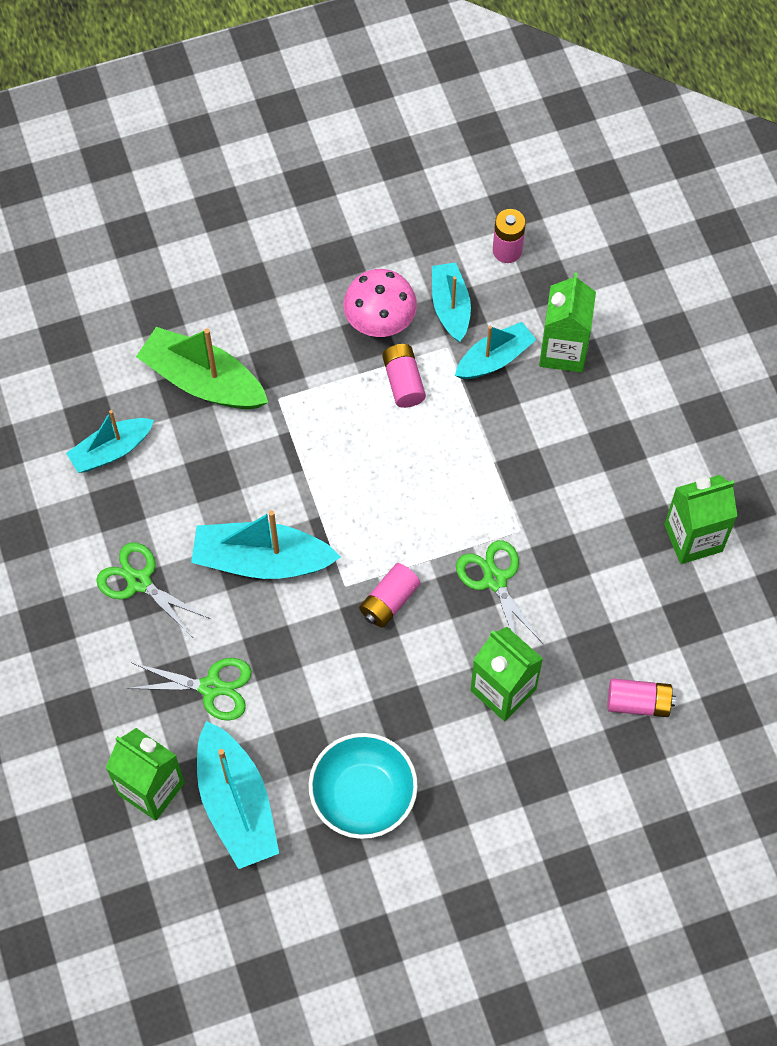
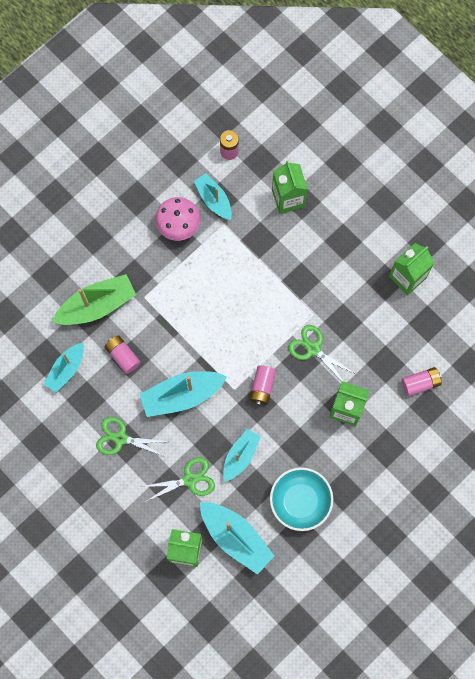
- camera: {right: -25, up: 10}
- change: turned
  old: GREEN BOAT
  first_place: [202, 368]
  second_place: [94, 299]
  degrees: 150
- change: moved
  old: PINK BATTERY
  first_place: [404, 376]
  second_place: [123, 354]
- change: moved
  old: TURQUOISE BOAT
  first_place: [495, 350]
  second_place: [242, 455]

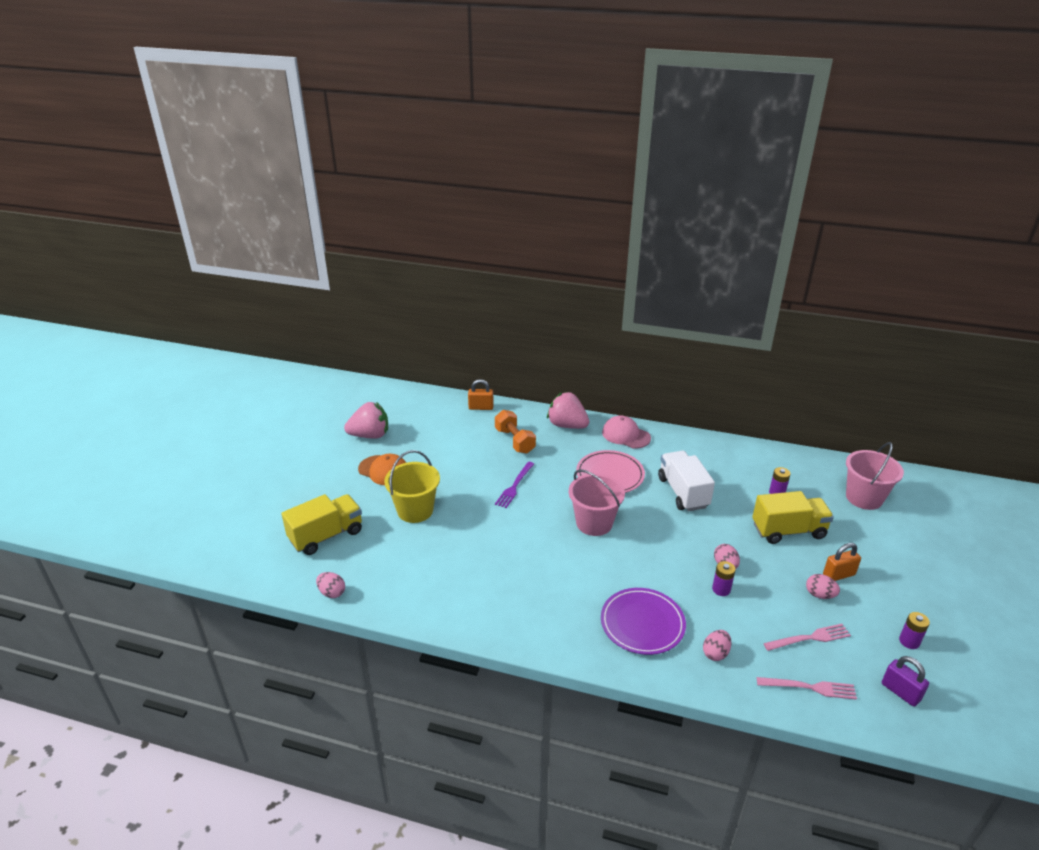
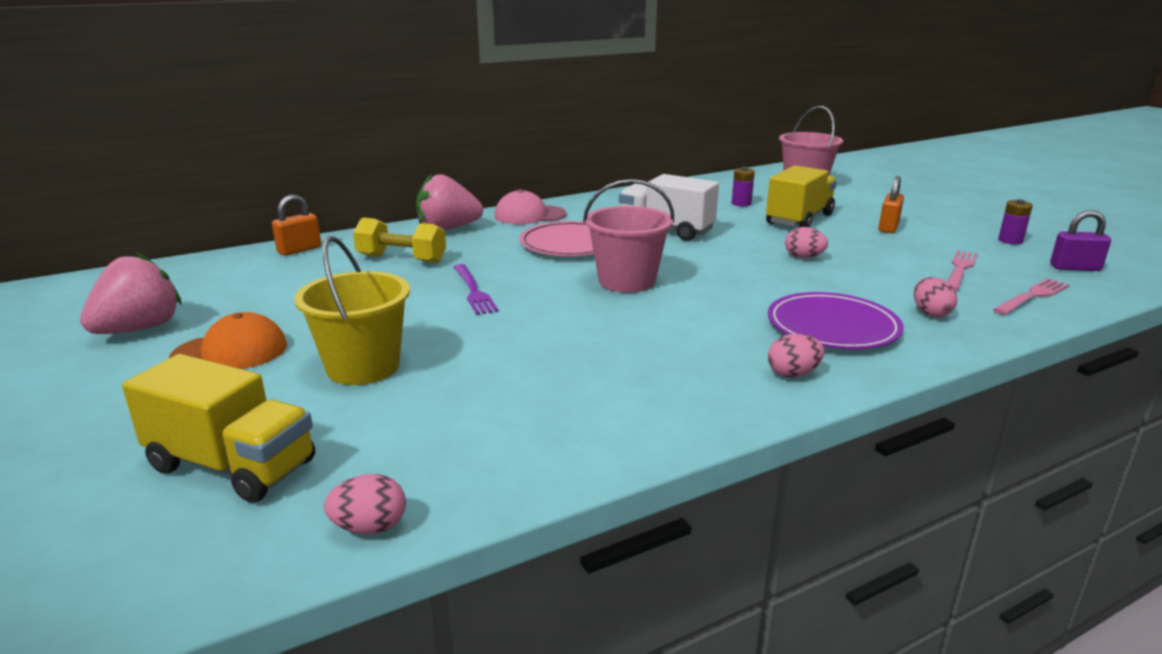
- camera: {right: -45, up: -10}
- change: turned
  old: YELLOW TRUCK
  first_place: [321, 524]
  second_place: [218, 428]
  degrees: 105
- change: recoloured
  old: ORANGE DUMBBELL
  new: YELLOW DUMBBELL
  first_place: [515, 432]
  second_place: [399, 240]
- change: moved
  old: PINK EGG
  first_place: [823, 586]
  second_place: [796, 355]
- change: removed
  old: PURPLE BATTERY
  first_place: [724, 578]

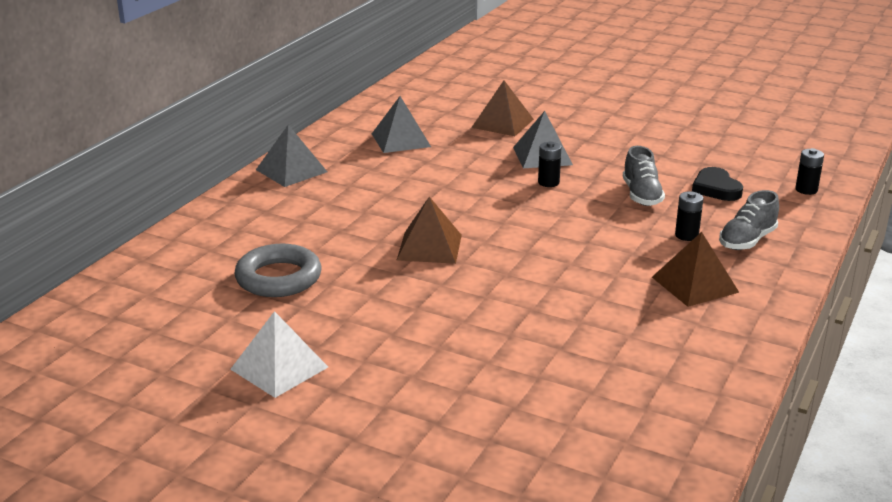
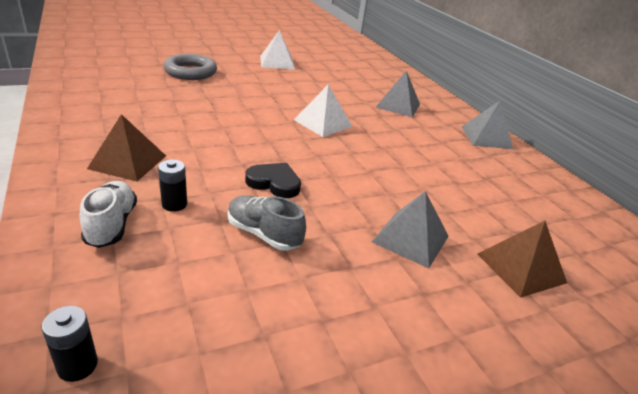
- camera: {right: 125, up: 5}
- change: recoloured
  old: GREY SHOE
  new: WHITE SHOE
  first_place: [749, 220]
  second_place: [108, 214]
- change: moved
  old: GREY RING
  first_place: [277, 270]
  second_place: [190, 67]
- change: moved
  old: BLACK HEART
  first_place: [717, 184]
  second_place: [273, 180]
- change: recoloured
  old: BROWN PYRAMID
  new: WHITE PYRAMID
  first_place: [429, 230]
  second_place: [323, 110]
- change: moved
  old: GREY PYRAMID
  first_place: [401, 124]
  second_place: [398, 94]
- change: removed
  old: BLACK BATTERY
  first_place: [549, 164]

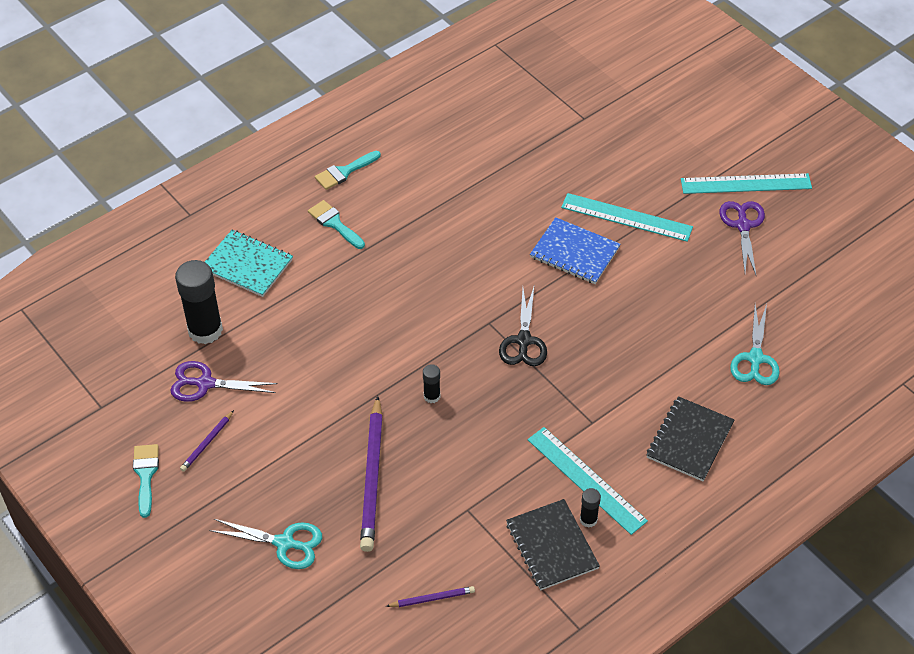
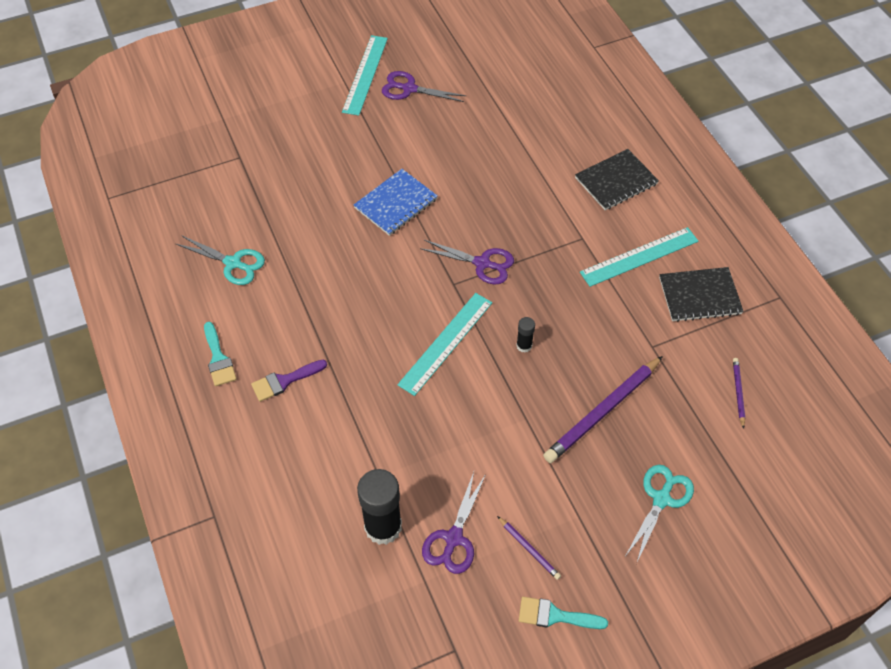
- camera: {right: -75, up: 5}
- change: moved
  old: TURQUOISE SCISSORS
  first_place: [755, 344]
  second_place: [220, 260]
- change: recoloured
  old: TURQUOISE BRUSH
  new: PURPLE BRUSH
  first_place: [336, 224]
  second_place: [289, 381]
- change: moved
  old: TURQUOISE RULER
  first_place: [627, 217]
  second_place: [444, 344]
- change: recoloured
  old: BLACK SCISSORS
  new: PURPLE SCISSORS
  first_place: [523, 326]
  second_place: [467, 262]
- change: turned
  old: PURPLE PENCIL
  first_place: [371, 474]
  second_place: [603, 409]
  degrees: 120
- change: turned
  old: BLACK NOTEBOOK
  first_place: [691, 438]
  second_place: [617, 179]
  degrees: -75
- change: removed
  old: TURQUOISE NOTEBOOK
  first_place: [249, 263]
- change: removed
  old: BLACK GLUE STICK
  first_place: [590, 508]

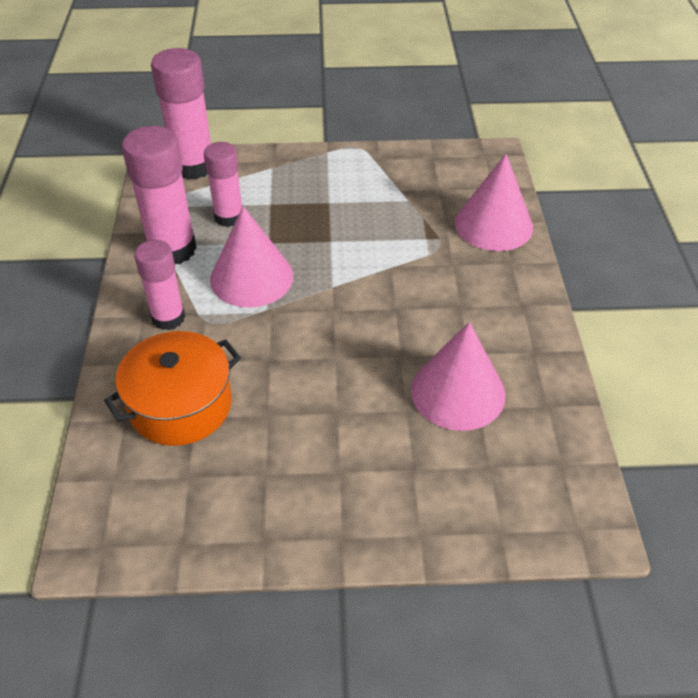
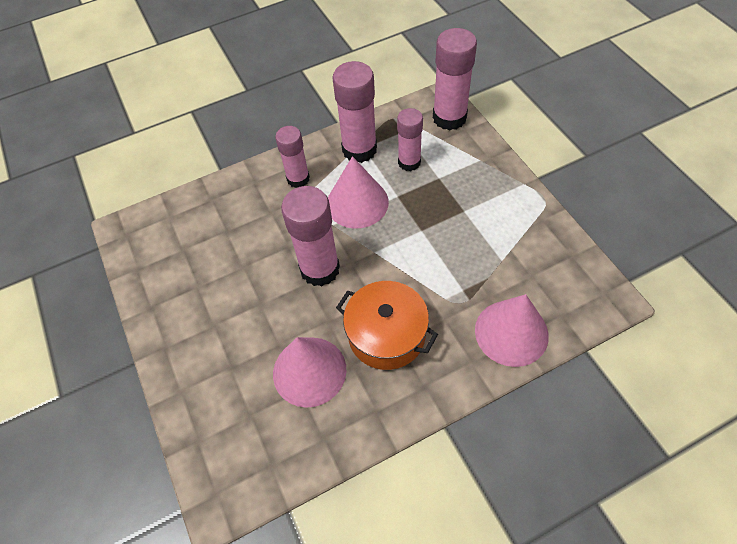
- camera: {right: 70, up: 10}
- change: added
  new: PINK GLUE STICK
  second_place: [310, 236]
- change: moved
  old: ORANGE POT
  first_place: [172, 388]
  second_place: [387, 325]

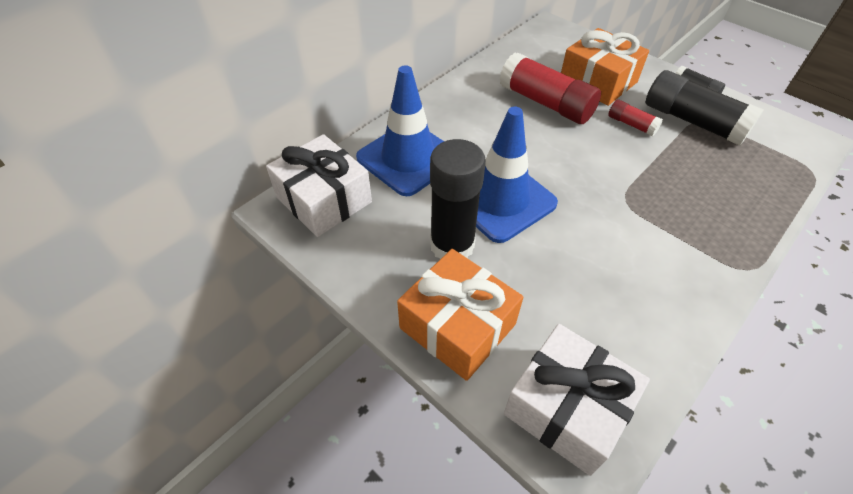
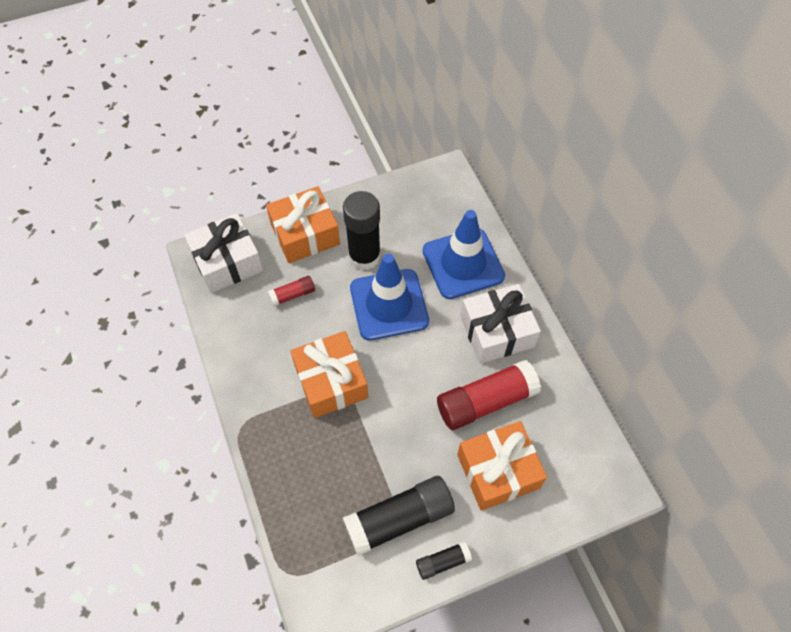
- camera: {right: 115, up: 10}
- change: moved
  old: RED GLUE STICK
  first_place: [635, 118]
  second_place: [291, 291]
- change: added
  new: ORANGE GIFT
  second_place: [329, 374]
- change: moved
  old: WHITE GIFT
  first_place: [319, 185]
  second_place: [500, 324]

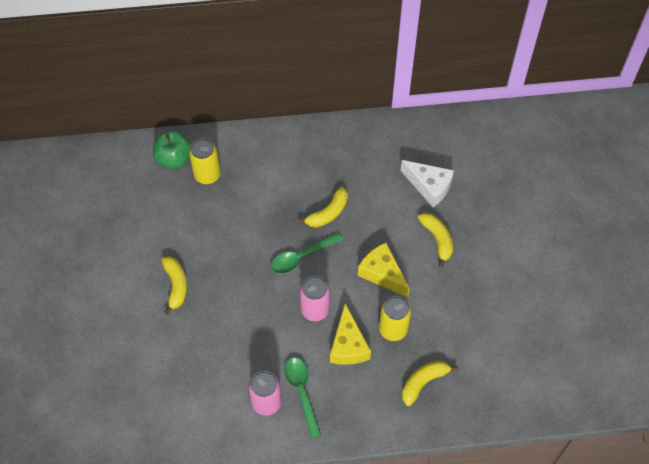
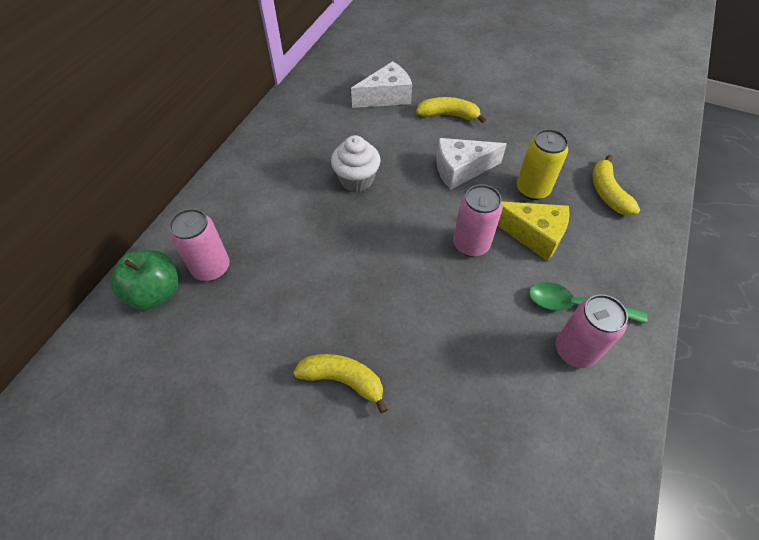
- camera: {right: -60, up: -5}
- change: recoloured
  old: YELLOW CAN
  new: PINK CAN
  first_place: [205, 161]
  second_place: [199, 245]
- change: replaced
  old: YELLOW BANANA
  new: WHITE CUPCAKE
  first_place: [323, 207]
  second_place: [355, 163]
- change: recoloured
  old: YELLOW CHEESE
  new: WHITE CHEESE
  first_place: [384, 270]
  second_place: [471, 164]
- change: removed
  old: GREEN SPOON
  first_place: [307, 253]

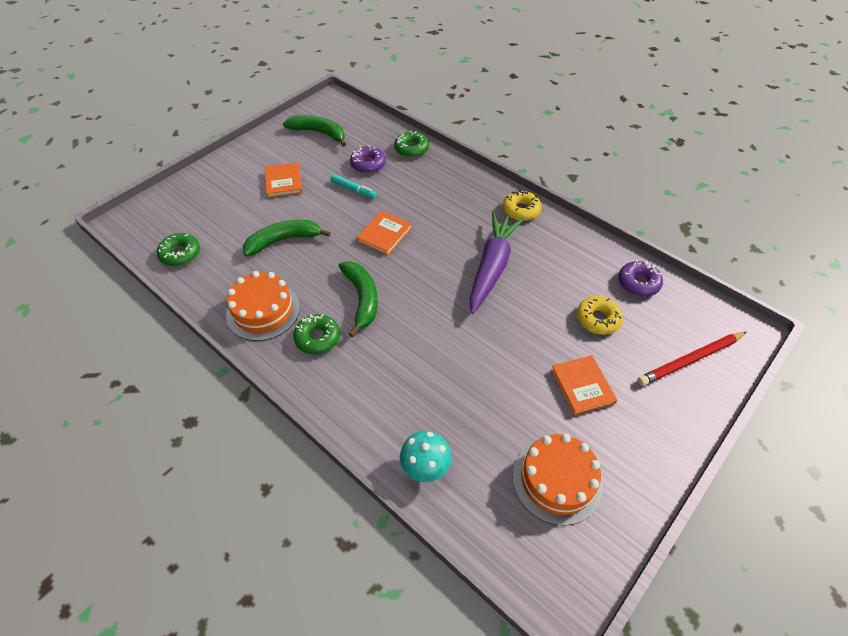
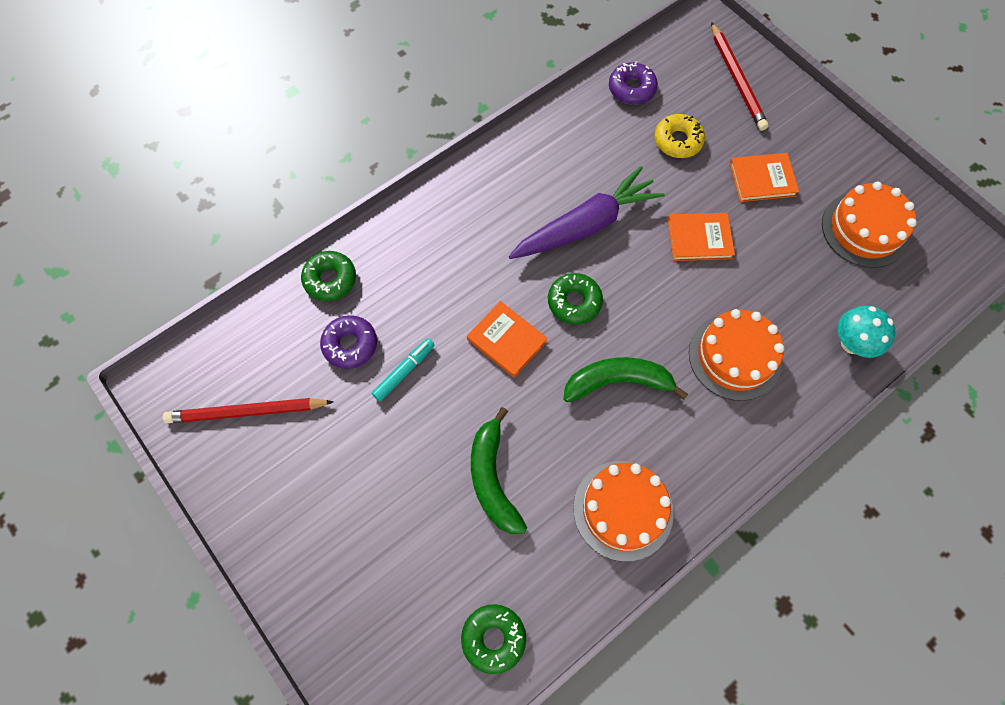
- camera: {right: -80, up: 15}
- change: replaced
  old: GREEN BANANA
  new: RED PENCIL
  first_place: [314, 131]
  second_place: [248, 410]
- change: turned
  old: PURPLE CARROT
  first_place: [496, 263]
  second_place: [587, 212]
  degrees: 120
- change: moved
  old: GREEN DONUT
  first_place: [316, 334]
  second_place: [575, 298]
- change: moved
  old: ORANGE BOOK
  first_place: [283, 180]
  second_place: [701, 237]
- change: added
  new: ORANGE CAKE
  second_place: [736, 355]
- change: removed
  old: YELLOW DONUT
  first_place: [522, 205]

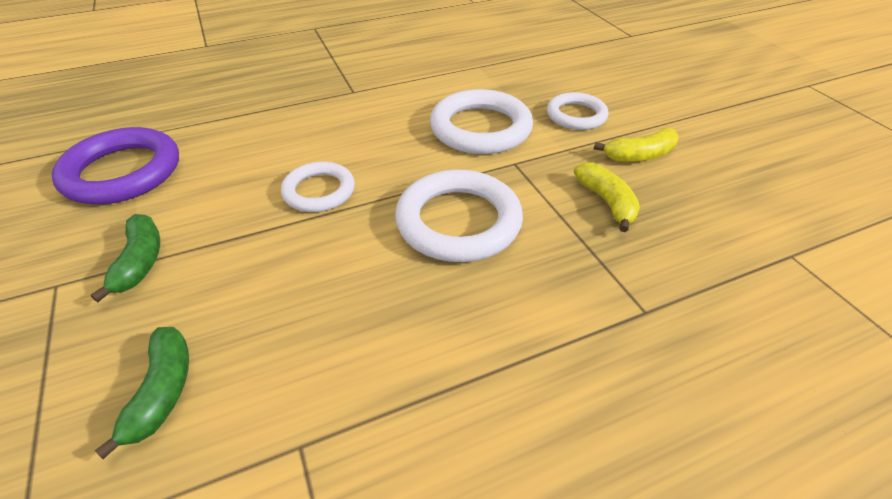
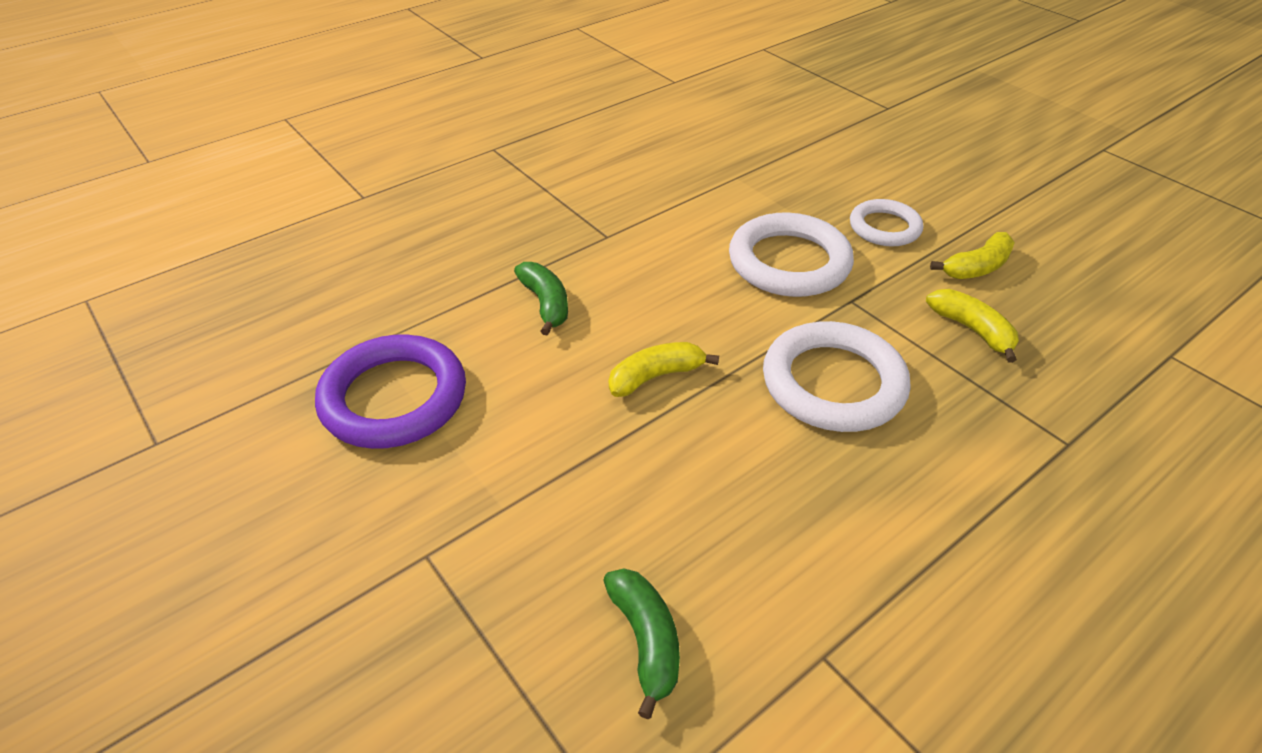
- camera: {right: -15, up: 0}
- change: moved
  old: GREEN BANANA
  first_place: [125, 258]
  second_place: [541, 298]
- change: replaced
  old: WHITE RING
  new: YELLOW BANANA
  first_place: [318, 187]
  second_place: [664, 369]

